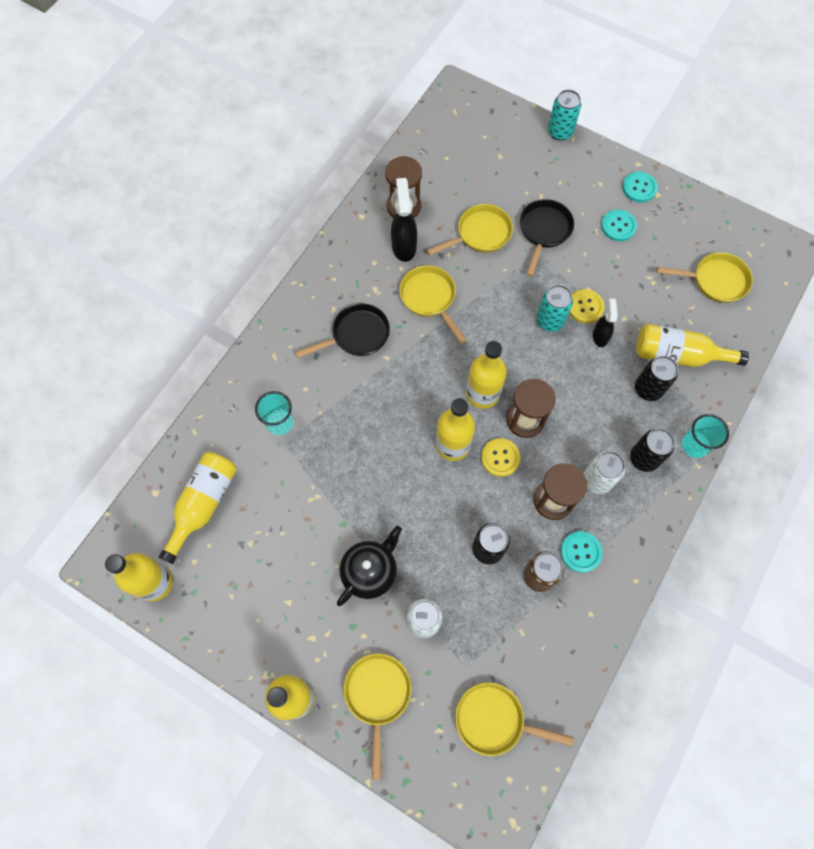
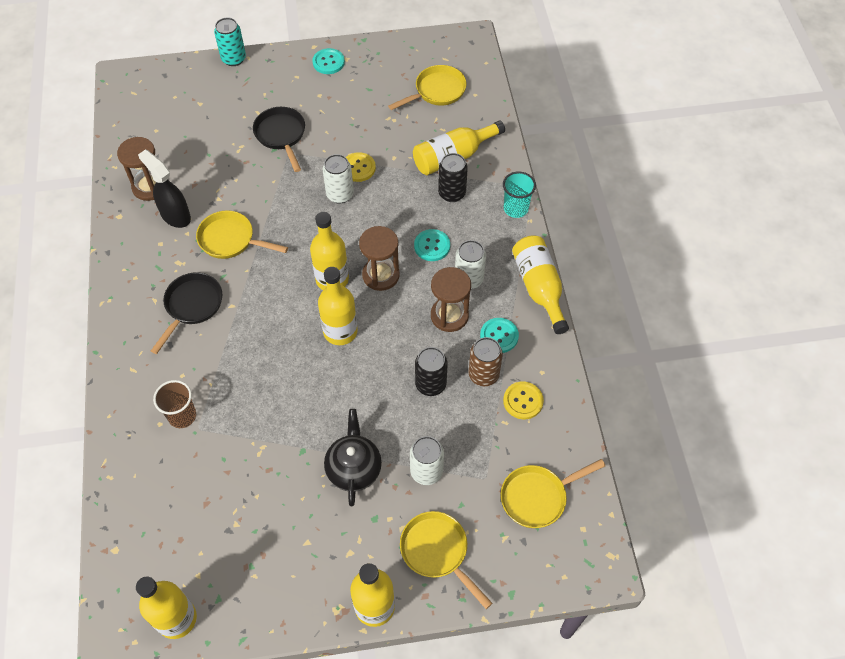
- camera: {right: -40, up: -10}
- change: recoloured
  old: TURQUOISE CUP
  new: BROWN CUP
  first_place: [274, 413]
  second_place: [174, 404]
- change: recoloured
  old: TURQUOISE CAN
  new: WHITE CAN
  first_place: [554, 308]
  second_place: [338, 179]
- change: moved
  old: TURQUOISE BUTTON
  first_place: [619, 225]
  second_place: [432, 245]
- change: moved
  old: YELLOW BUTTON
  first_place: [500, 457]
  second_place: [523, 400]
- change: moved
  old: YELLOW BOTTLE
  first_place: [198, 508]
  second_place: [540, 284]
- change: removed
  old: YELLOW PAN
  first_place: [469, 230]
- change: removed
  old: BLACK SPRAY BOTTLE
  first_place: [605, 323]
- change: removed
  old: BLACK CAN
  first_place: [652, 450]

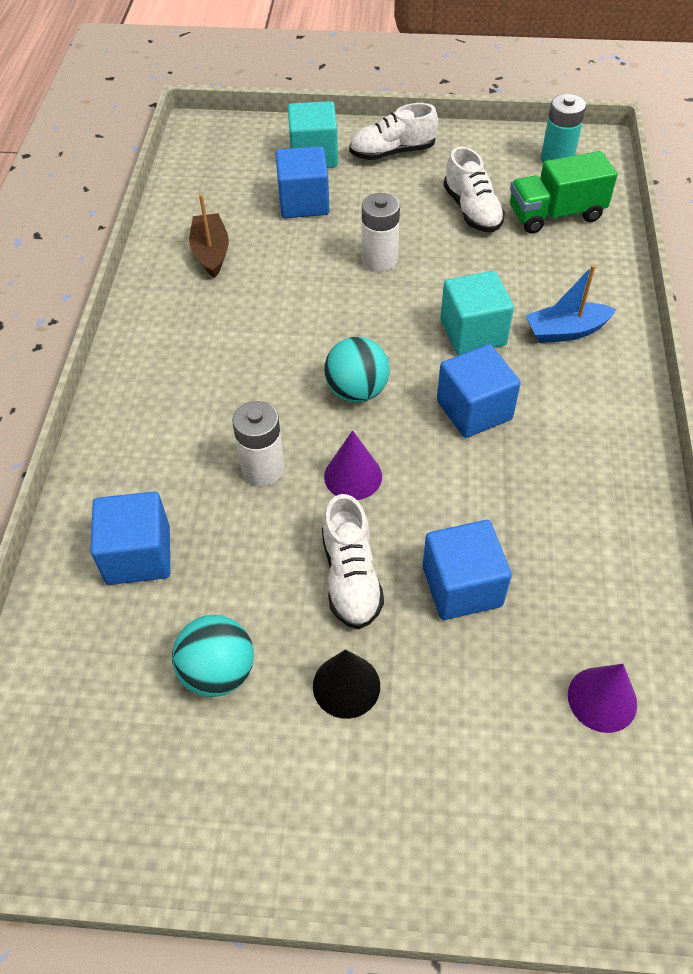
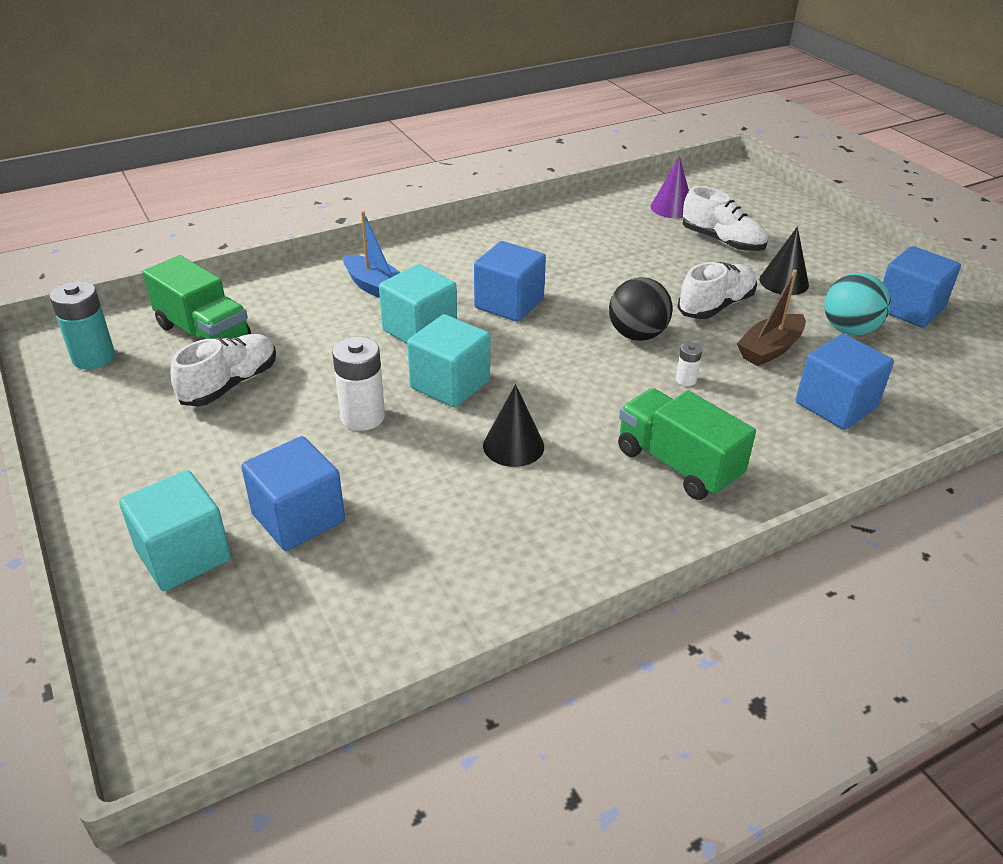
- camera: {right: -125, up: -15}
- change: added
  new: TURQUOISE CUBE
  second_place: [448, 361]
- change: added
  new: BLACK CONE
  second_place: [513, 425]
- change: replaced
  old: PURPLE CONE
  new: BLACK BALL
  first_place: [353, 465]
  second_place: [641, 309]
- change: added
  new: GREEN TRUCK
  second_place: [687, 444]
- change: resized
  old: WHITE BATTERY
  first_place: [258, 443]
  second_place: [689, 364]
  factor: 0.5
- change: moved
  old: WHITE SHOE
  first_place: [393, 131]
  second_place: [725, 219]
- change: moved
  old: BROWN BOAT
  first_place: [209, 236]
  second_place: [771, 318]
- change: moved
  old: BLUE CUBE
  first_place: [467, 570]
  second_place: [922, 287]
- change: removed
  old: TURQUOISE BALL
  first_place: [356, 370]

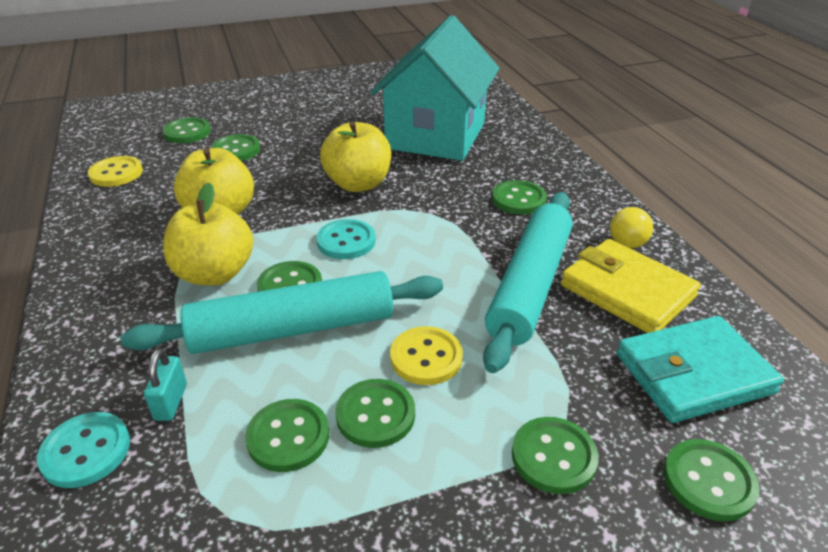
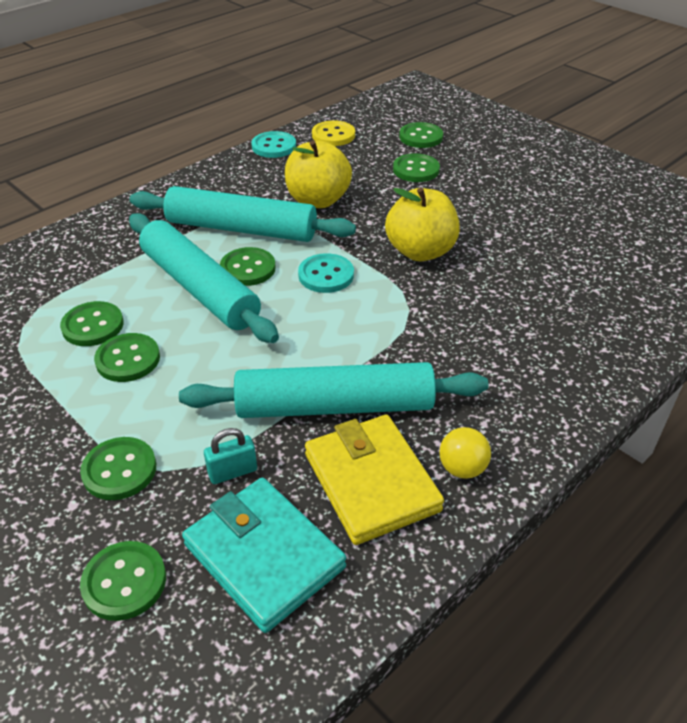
- camera: {right: 65, up: 5}
- change: replaced
  old: YELLOW APPLE
  new: TURQUOISE ROLLING PIN
  first_place: [208, 234]
  second_place: [242, 214]
- change: moved
  old: TURQUOISE PADLOCK
  first_place: [165, 385]
  second_place: [230, 456]
- change: moved
  old: TURQUOISE BUTTON
  first_place: [83, 450]
  second_place: [273, 144]
- change: turned
  old: YELLOW WALLET
  first_place: [631, 286]
  second_place: [374, 480]
  degrees: -45
- change: removed
  old: TURQUOISE HOUSE
  first_place: [435, 88]
- change: removed
  old: YELLOW BUTTON
  first_place: [426, 355]
- change: removed
  old: GREEN BUTTON
  first_place: [519, 197]

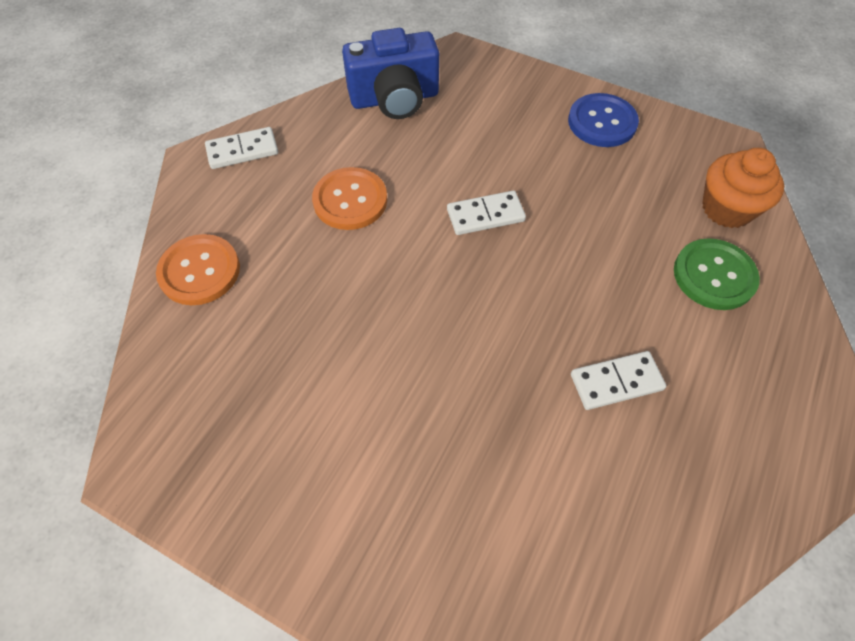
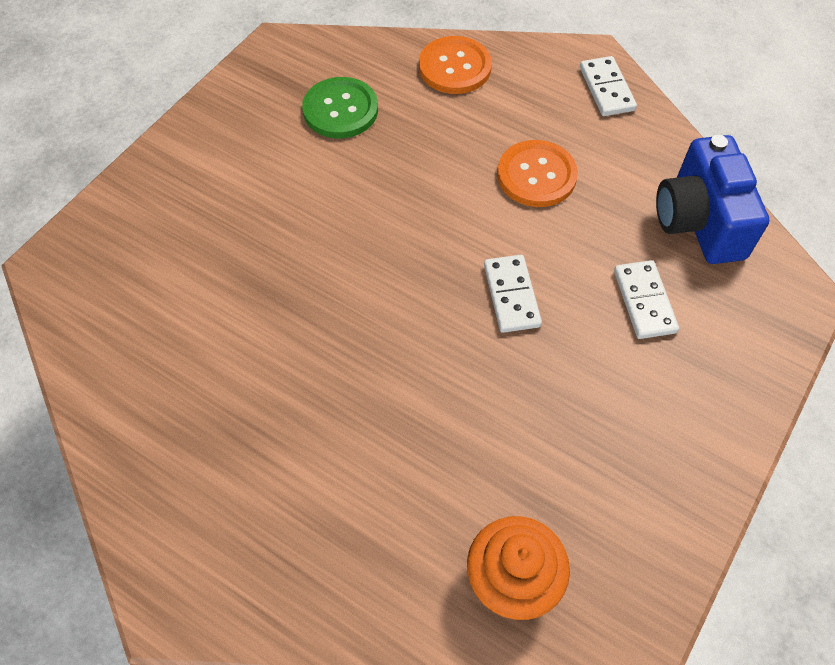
- camera: {right: 95, up: 0}
- change: moved
  old: GREEN BUTTON
  first_place: [717, 274]
  second_place: [340, 108]
- change: moved
  old: WHITE DOMINO
  first_place: [618, 380]
  second_place: [646, 299]
- change: removed
  old: BLUE BUTTON
  first_place: [603, 120]

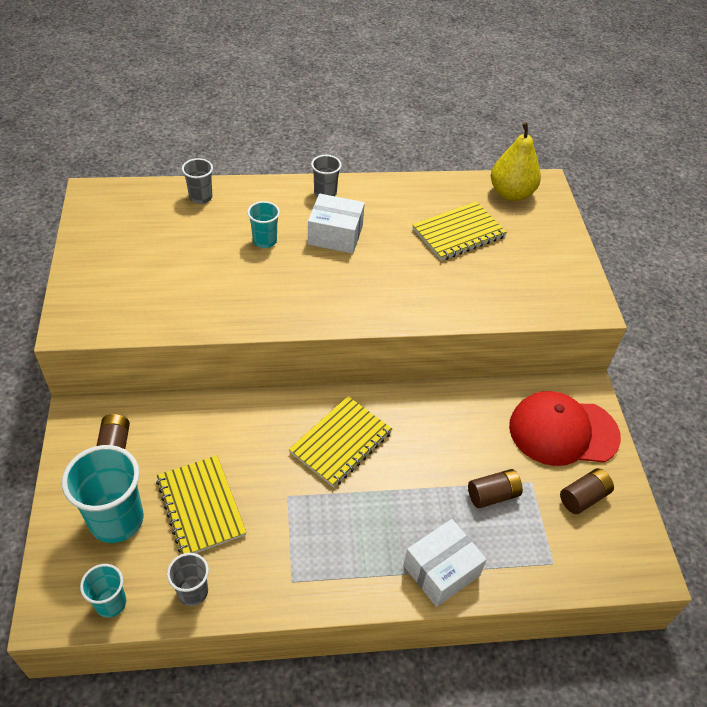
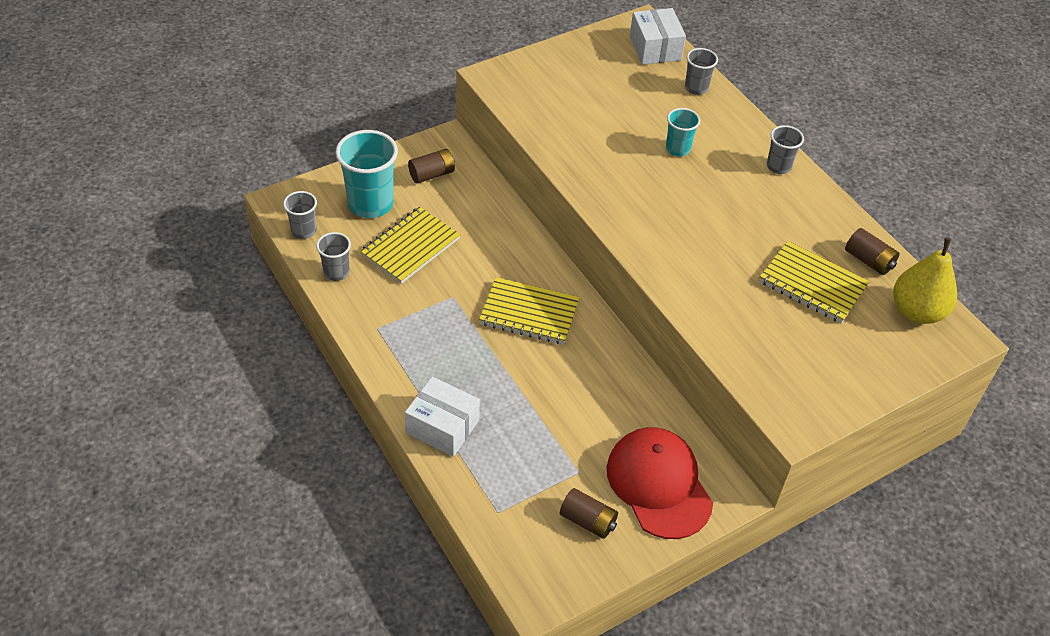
- camera: {right: 65, up: 0}
- change: recoloured
  old: TURQUOISE CUP
  new: GREY CUP
  first_place: [103, 591]
  second_place: [300, 215]
- change: moved
  old: WHITE BOX
  first_place: [336, 224]
  second_place: [658, 36]
- change: moved
  old: BROWN BATTERY
  first_place: [495, 488]
  second_place: [872, 251]

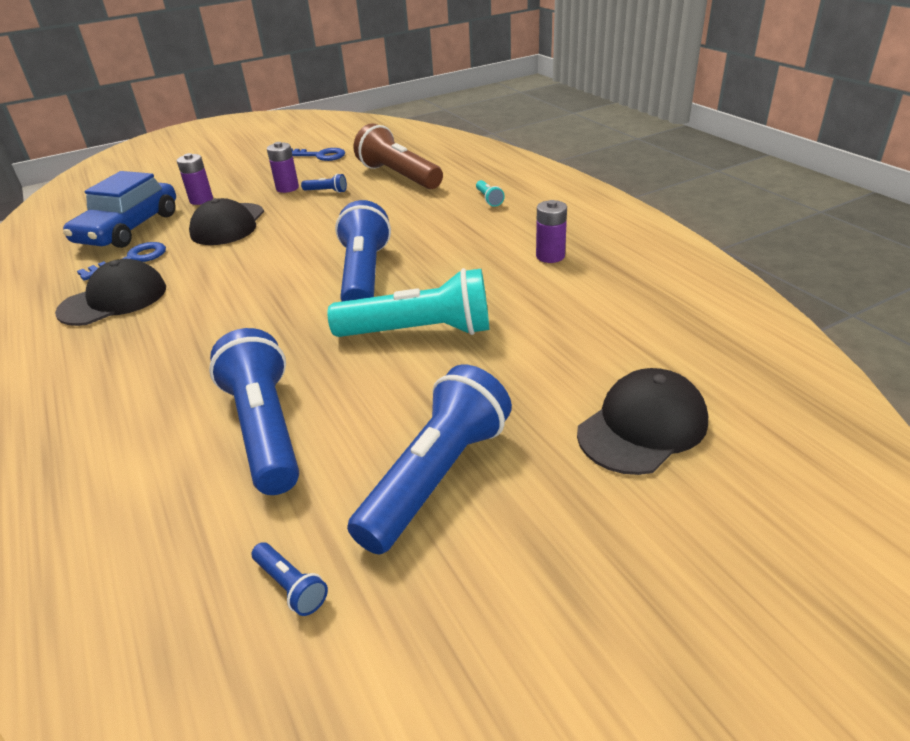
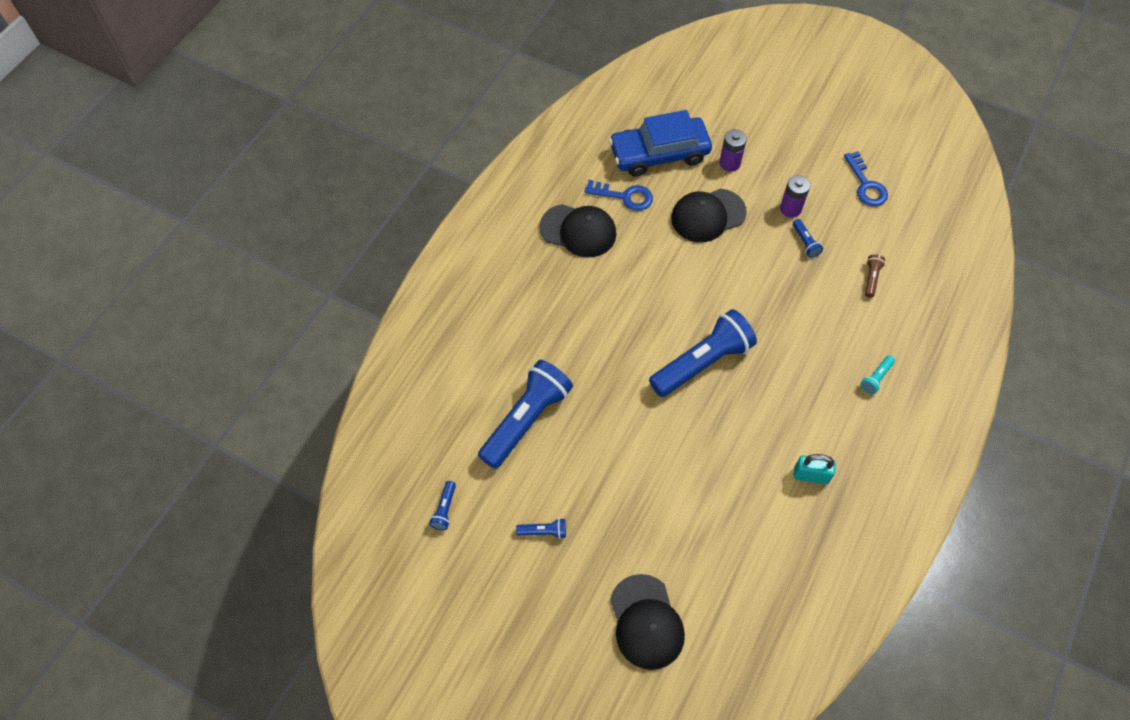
- camera: {right: 55, up: 25}
- change: resized
  old: BLUE FLASHLIGHT
  first_place: [429, 459]
  second_place: [541, 528]
  factor: 0.41
- change: turned
  old: BLACK CAP
  first_place: [642, 421]
  second_place: [647, 622]
  degrees: 60
- change: replaced
  old: PURPLE BATTERY
  new: TURQUOISE PADLOCK
  first_place: [551, 231]
  second_place: [815, 469]
- change: resized
  old: BROWN FLASHLIGHT
  first_place: [398, 156]
  second_place: [875, 276]
  factor: 0.41
- change: removed
  old: TURQUOISE FLASHLIGHT
  first_place: [408, 302]

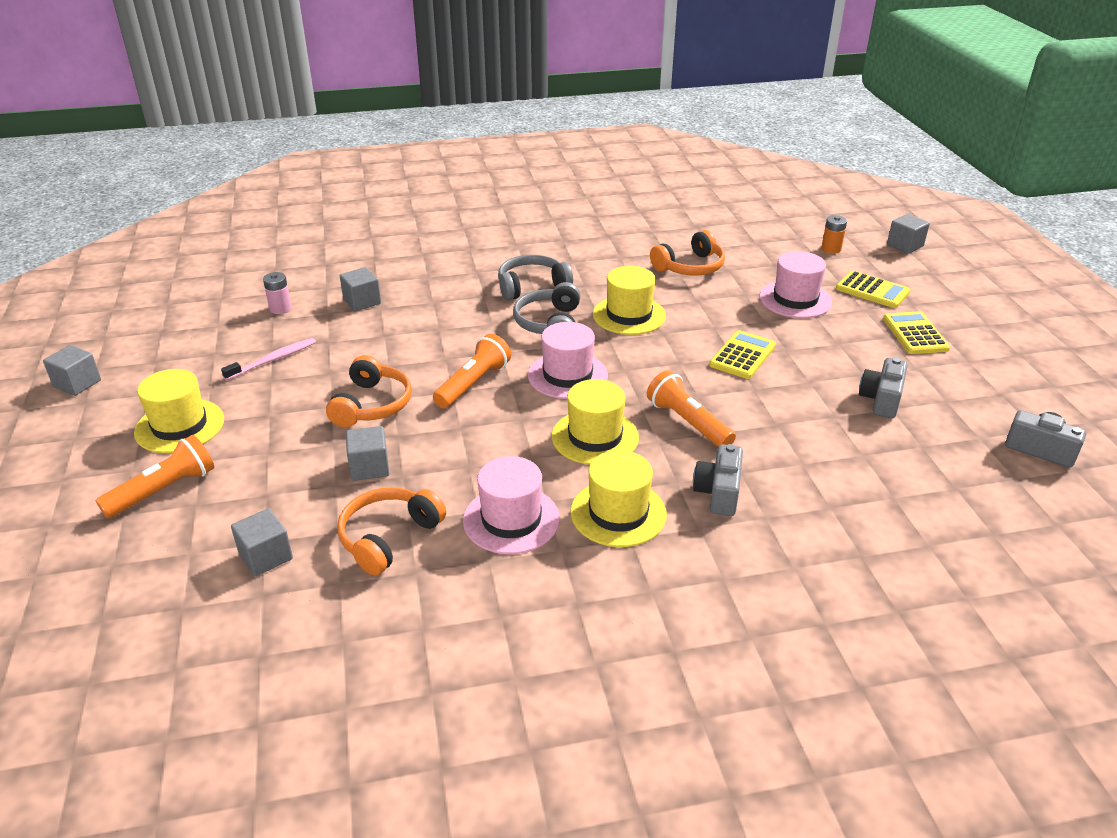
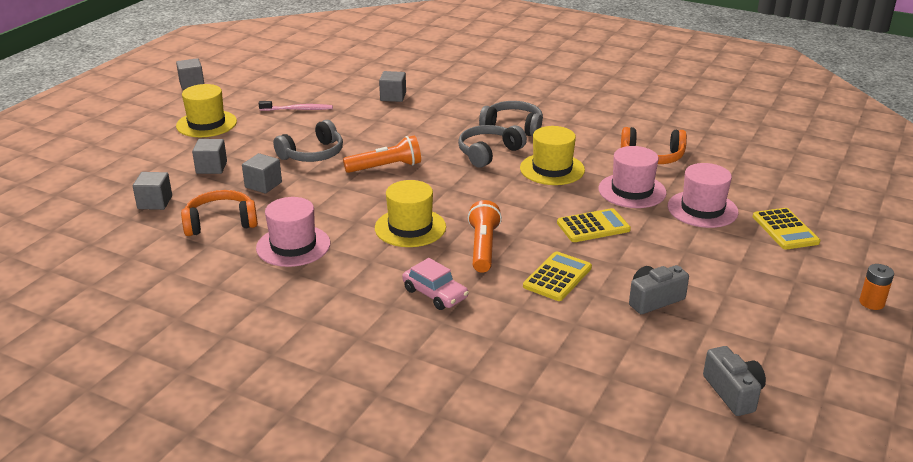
- camera: {right: 40, up: -5}
- change: moved
  old: GREY CUBE
  first_place: [908, 234]
  second_place: [209, 156]
- change: recoloured
  old: ORANGE HEADPHONES
  new: GREY HEADPHONES
  first_place: [369, 391]
  second_place: [308, 141]
- change: replaced
  old: GREY CAMERA
  new: PINK CAR
  first_place: [718, 480]
  second_place: [435, 284]
- change: moved
  old: YELLOW CALCULATOR
  first_place: [916, 332]
  second_place: [557, 276]
- change: moved
  old: PINK HAT
  first_place: [568, 360]
  second_place: [633, 177]
- change: moved
  old: ORANGE BATTERY
  first_place: [834, 234]
  second_place: [876, 287]
- change: removed
  old: ORANGE FLASHLIGHT
  first_place: [155, 476]
- change: removed
  old: PINK BATTERY
  first_place: [277, 293]
- change: removed
  old: YELLOW HAT
  first_place: [619, 498]

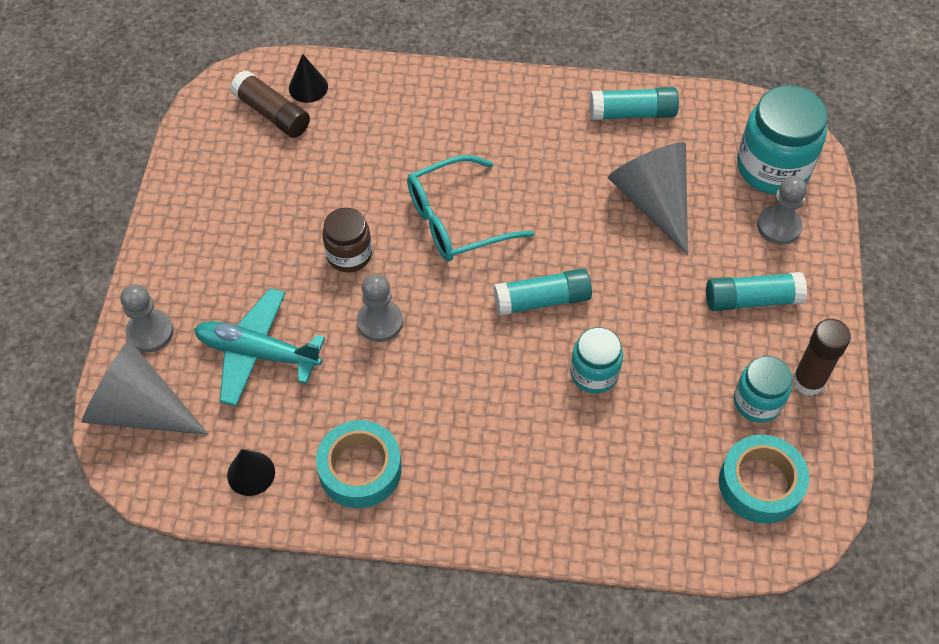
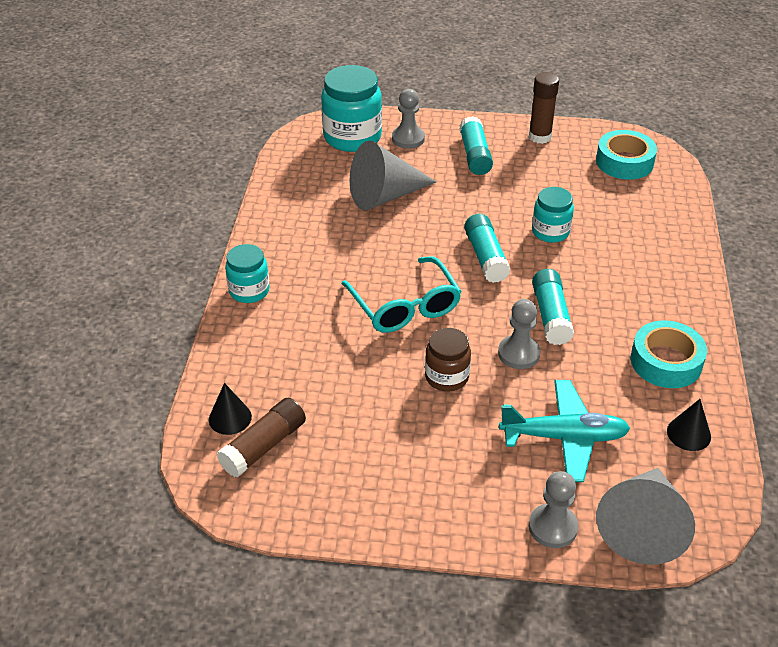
- camera: {right: -90, up: -15}
- change: moved
  old: TURQUOISE JAR
  first_place: [763, 389]
  second_place: [247, 273]
- change: turned
  old: TURQUOISE PLANE
  first_place: [259, 347]
  second_place: [564, 431]
  degrees: -105
- change: moved
  old: TURQUOISE GLUE STICK
  first_place: [634, 103]
  second_place: [553, 307]

